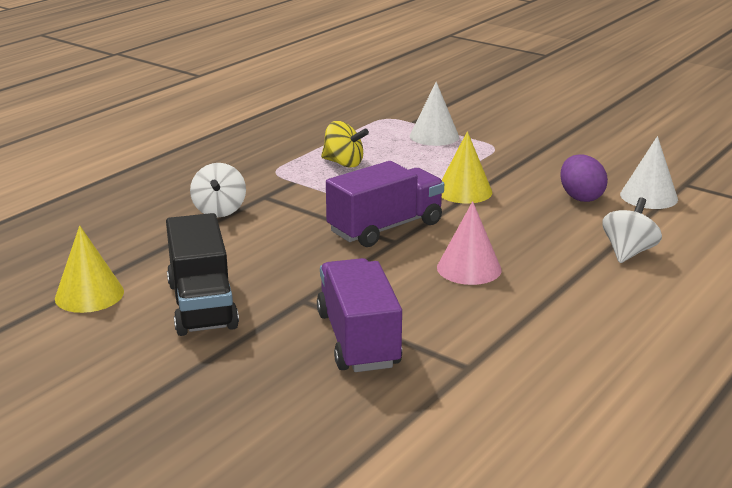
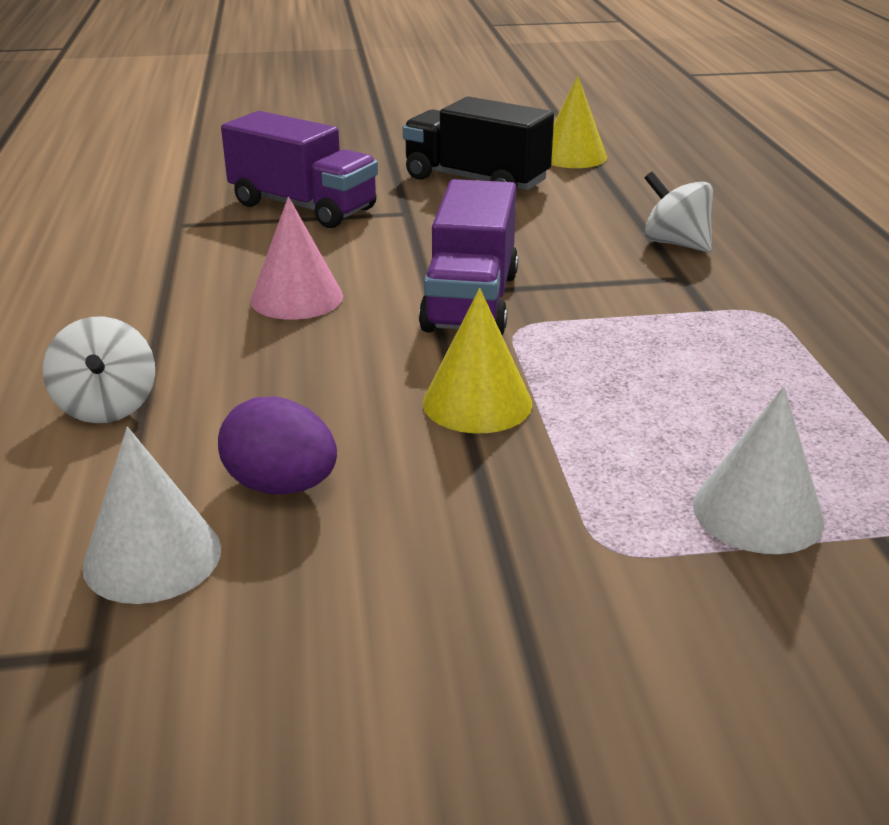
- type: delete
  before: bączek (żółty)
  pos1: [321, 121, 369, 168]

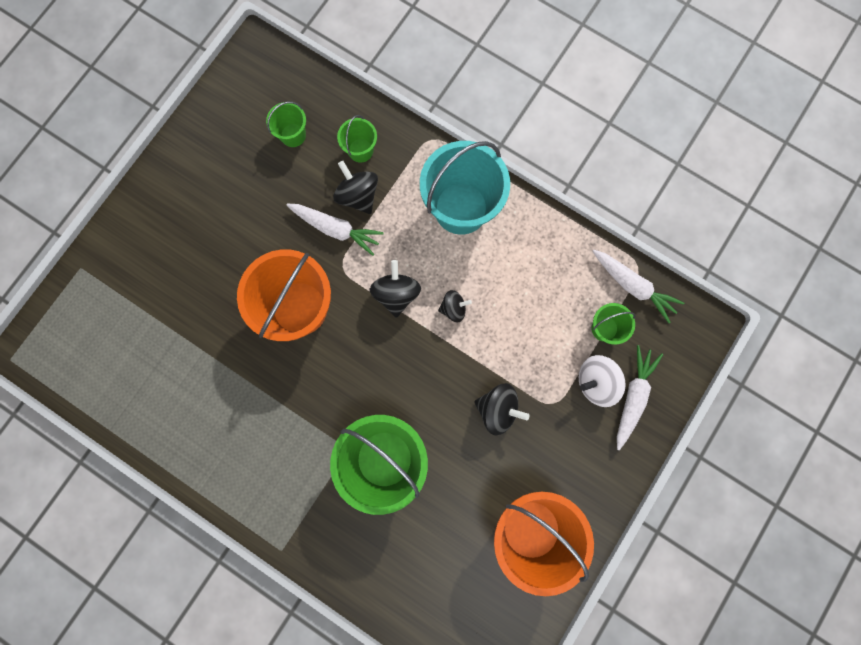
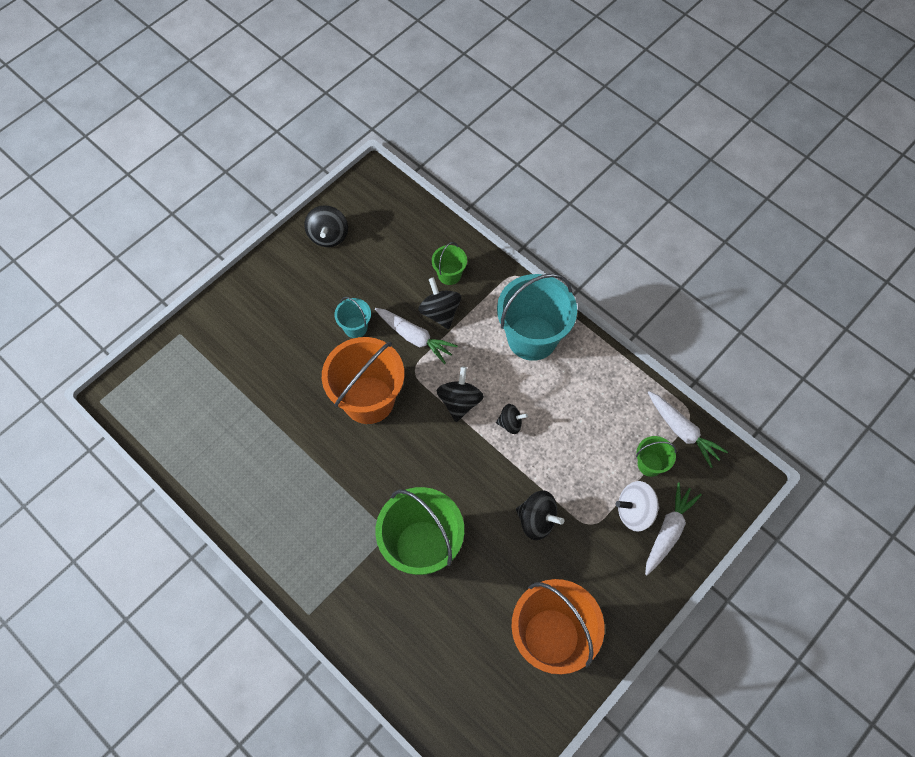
- type: delete
  before: wiadro (zielony)
  pos1: [266, 102, 306, 147]
- type: insert
  after: bączek (czarny)
  pos2: [304, 205, 348, 247]
- type: insert
  after: wiadro (turkusowy)
  pos2: [334, 297, 371, 338]

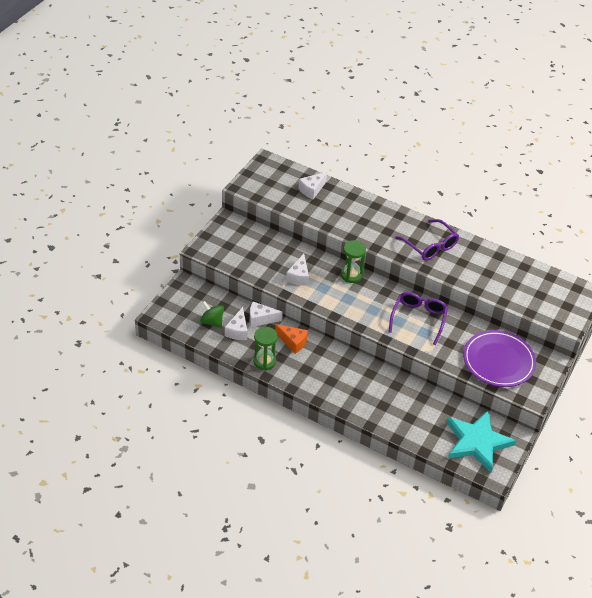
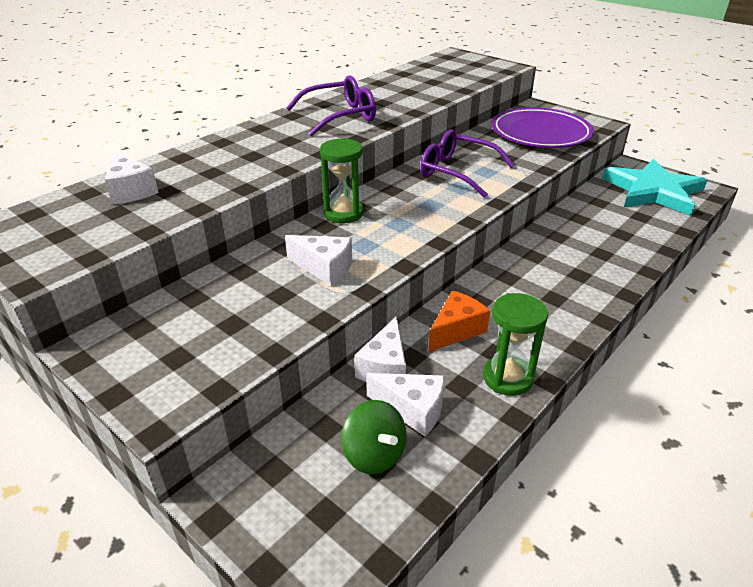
- type: rotate
  before: bączek (zielony)
  pos1: [200, 301, 224, 328]
  pos2: [341, 400, 407, 474]
  turn: -90

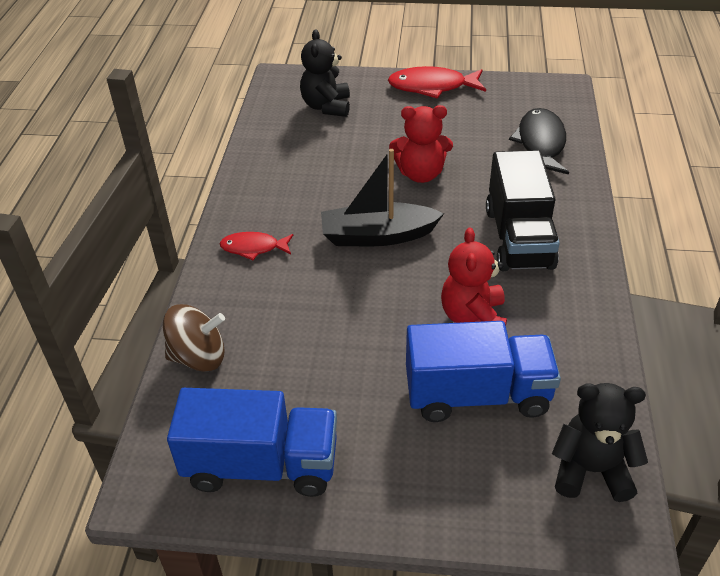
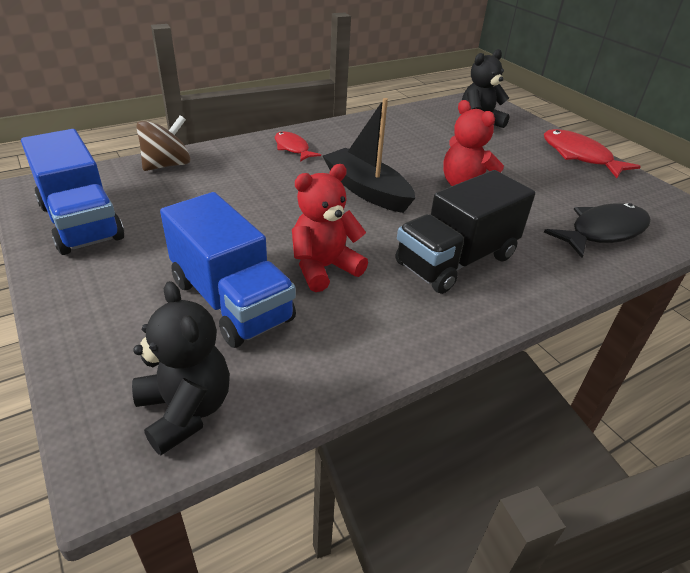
- type: rotate
  before: bączek (brązowy)
  pos1: [163, 304, 225, 372]
  pos2: [136, 115, 191, 171]
  turn: -90

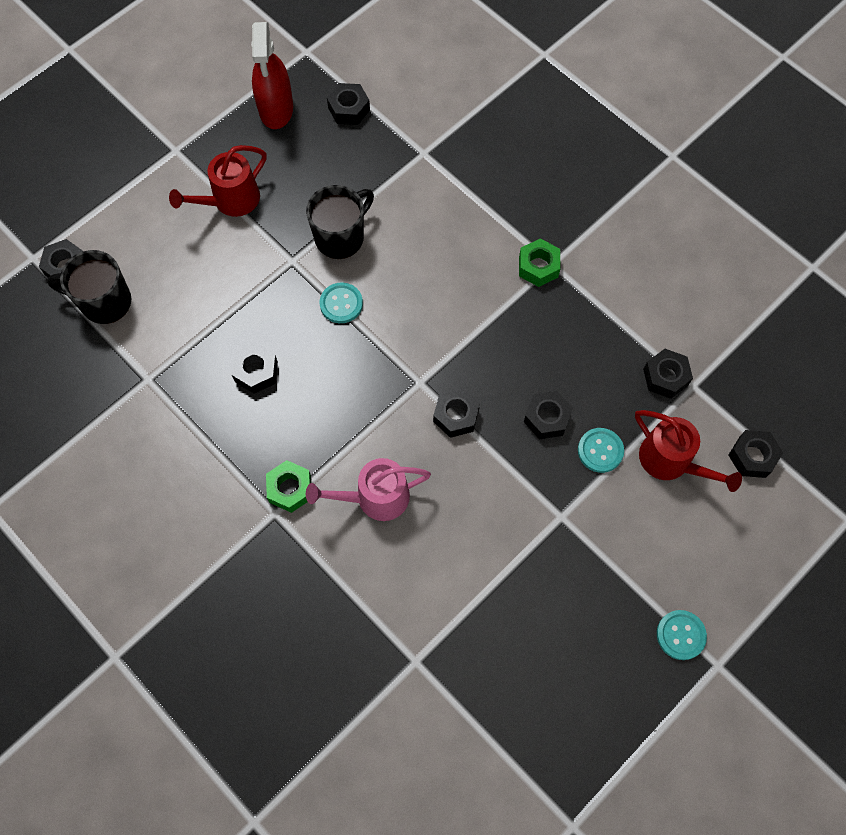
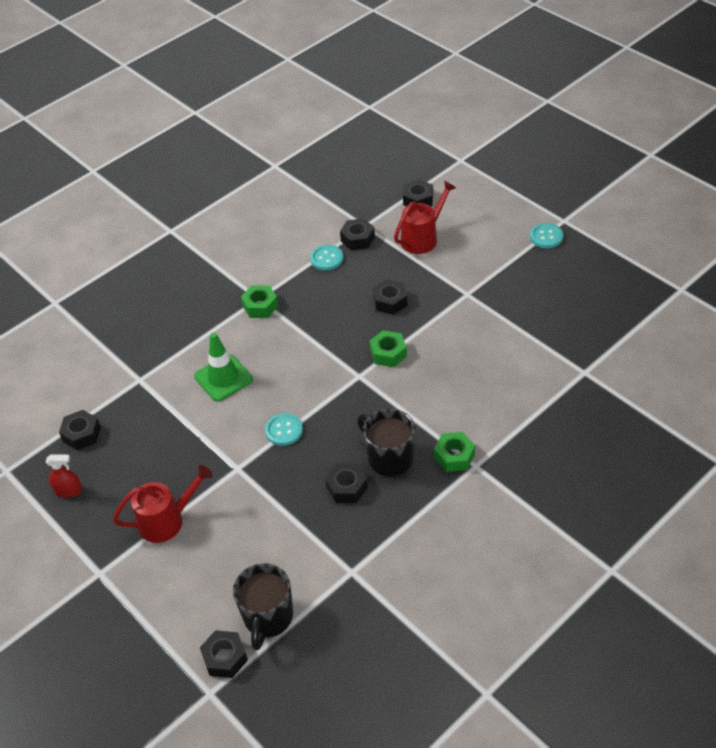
- type: rotate
  before: konewka (czerwony)
  pos1: [169, 145, 267, 217]
  pos2: [113, 465, 213, 543]
  turn: -75
- type: resize
  before: spryskiwacz (czerwony)
  pos1: [251, 22, 293, 129]
  pos2: [46, 454, 82, 498]
  scale: 0.53
- type: move
  before: kubek (czarny)
  pos1: [306, 185, 374, 259]
  pos2: [357, 409, 415, 477]
- type: delete
  before: konewka (różowy)
  pos1: [306, 458, 431, 521]
- type: recolor
  before: nakrętka (czarny)
  after: nakrętka (zielony)
  pos1: [433, 388, 480, 438]
  pos2: [370, 330, 407, 367]
- type: move
  before: guzik (turkusowy)
  pos1: [578, 428, 624, 473]
  pos2: [310, 245, 343, 270]
- type: insert
  after: pachołek (zielony)
  pos2: [194, 333, 253, 401]

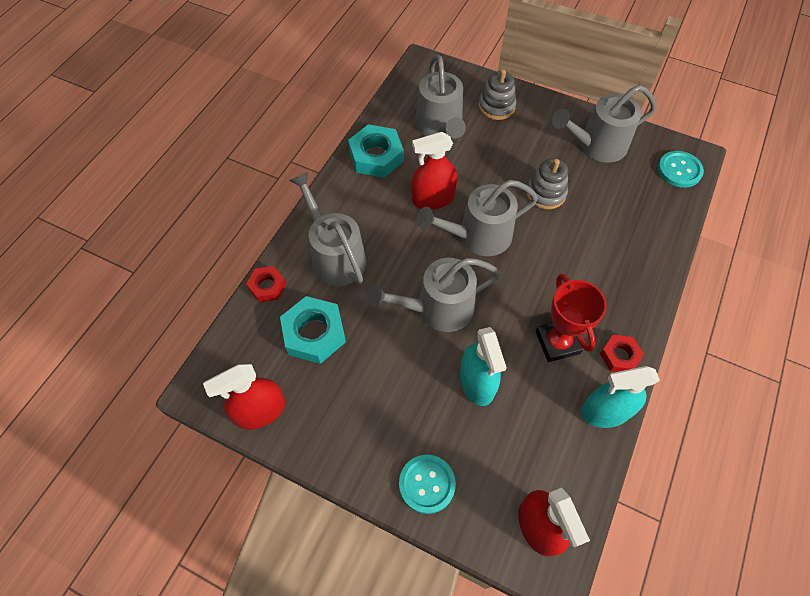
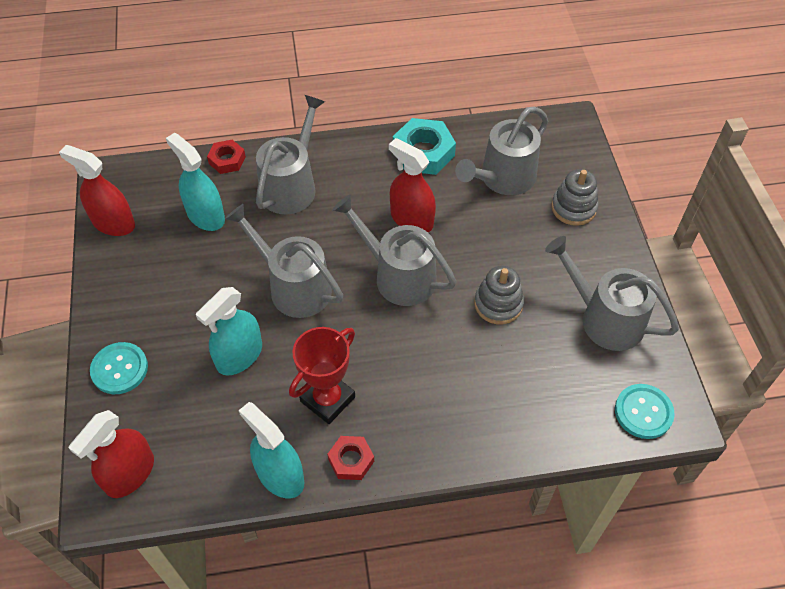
- type: replace
  before: nakrętka (turkusowy)
  after: spryskiwacz (turkusowy)
  pos1: [280, 296, 346, 364]
  pos2: [166, 133, 225, 231]

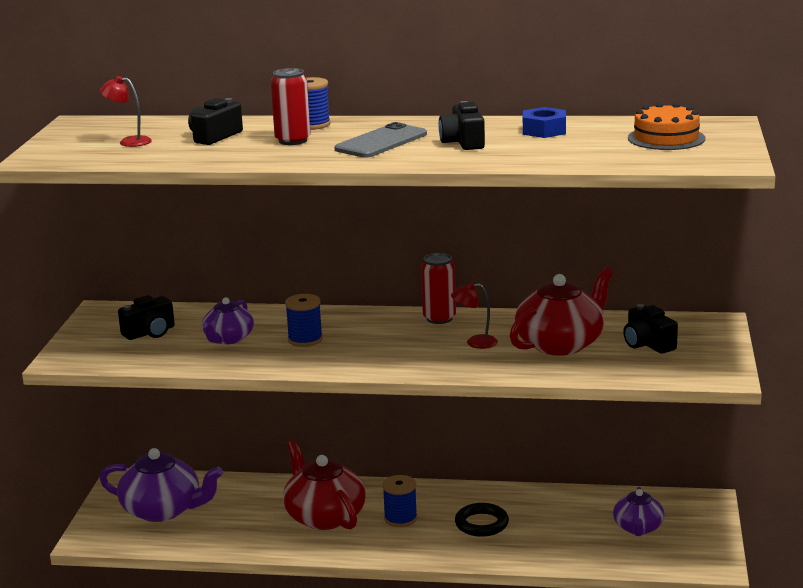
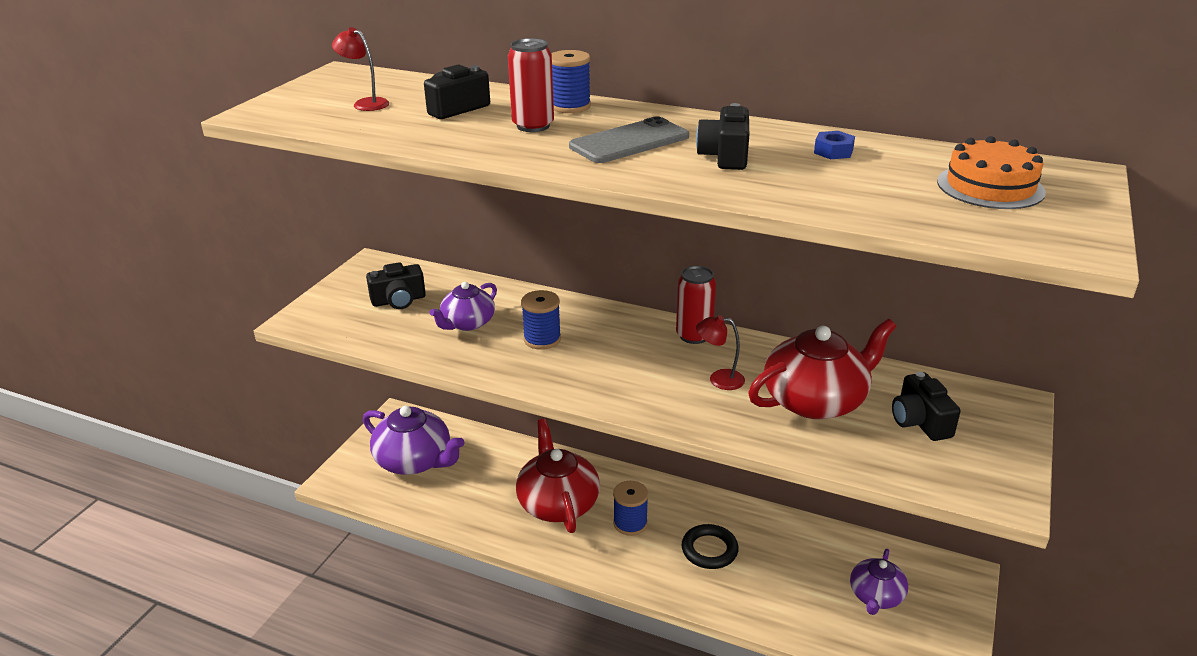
- type: resize
  before: nakrętka (niebieski)
  pos1: [523, 107, 566, 138]
  pos2: [814, 131, 855, 159]
  scale: 0.67

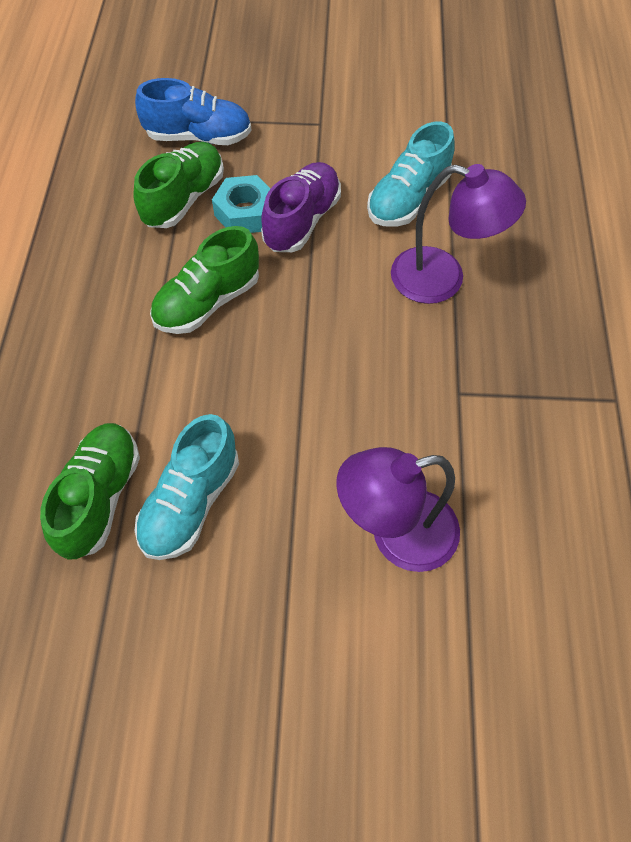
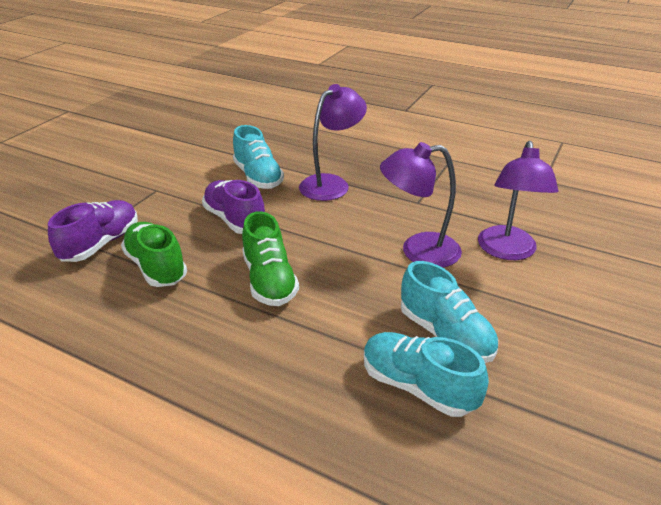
- type: recolor
  before: but (zielony)
  after: but (turkusowy)
  pos1: [40, 423, 140, 560]
  pos2: [364, 332, 489, 417]
- type: recolor
  before: but (niebieski)
  after: but (fioletowy)
  pos1: [135, 78, 252, 145]
  pos2: [48, 200, 138, 262]
- type: delete
  before: nakrętka (turkusowy)
  pos1: [212, 175, 270, 233]
- type: insert
  after: lampka (fioletowy)
  pos2: [380, 142, 462, 268]

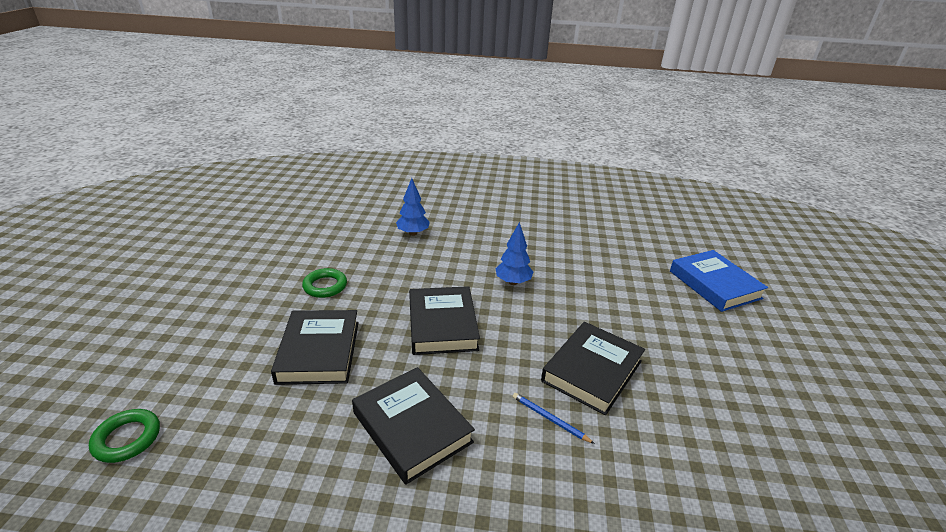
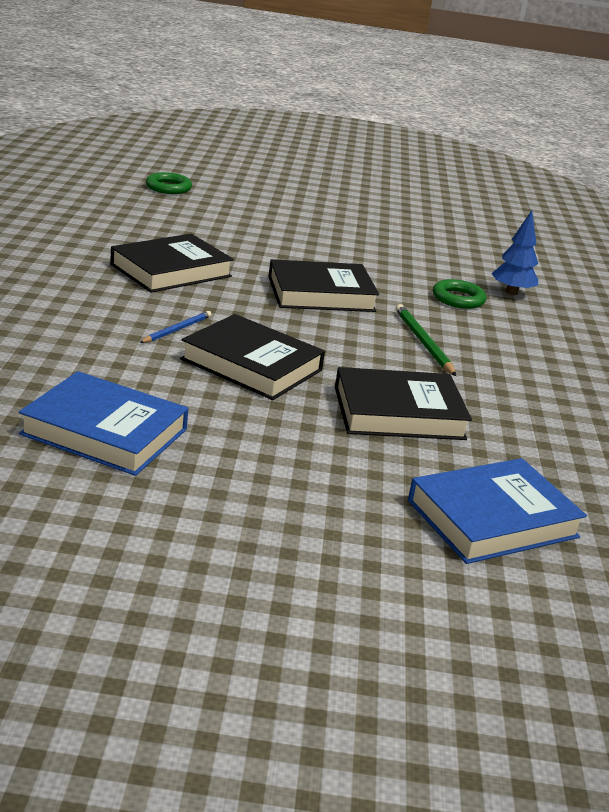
- type: move
  before: książka (czarny)
  pos1: [271, 310, 359, 385]
  pos2: [335, 367, 472, 440]
- type: move
  before: pierścień (zielony)
  pos1: [302, 268, 347, 298]
  pos2: [433, 279, 487, 309]
- type: replace
  before: drzewko (niebieski)
  after: ołówek (zielony)
  pos1: [495, 222, 533, 285]
  pos2: [395, 304, 456, 376]
- type: insert
  after: książka (niebieski)
  pos2: [19, 371, 189, 476]

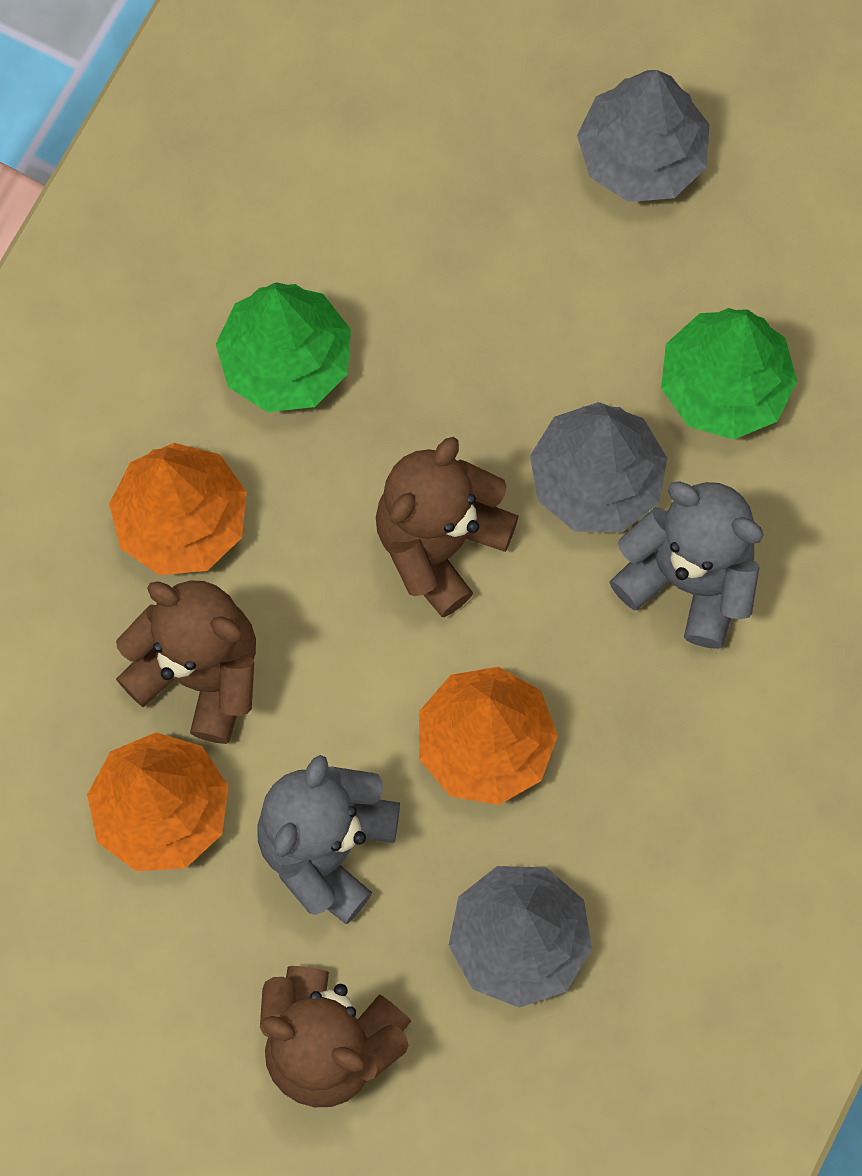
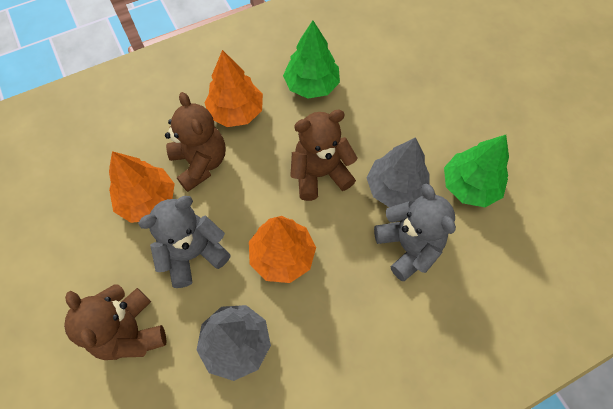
- type: delete
  before: drzewko (szary)
  pos1: [577, 70, 710, 202]

